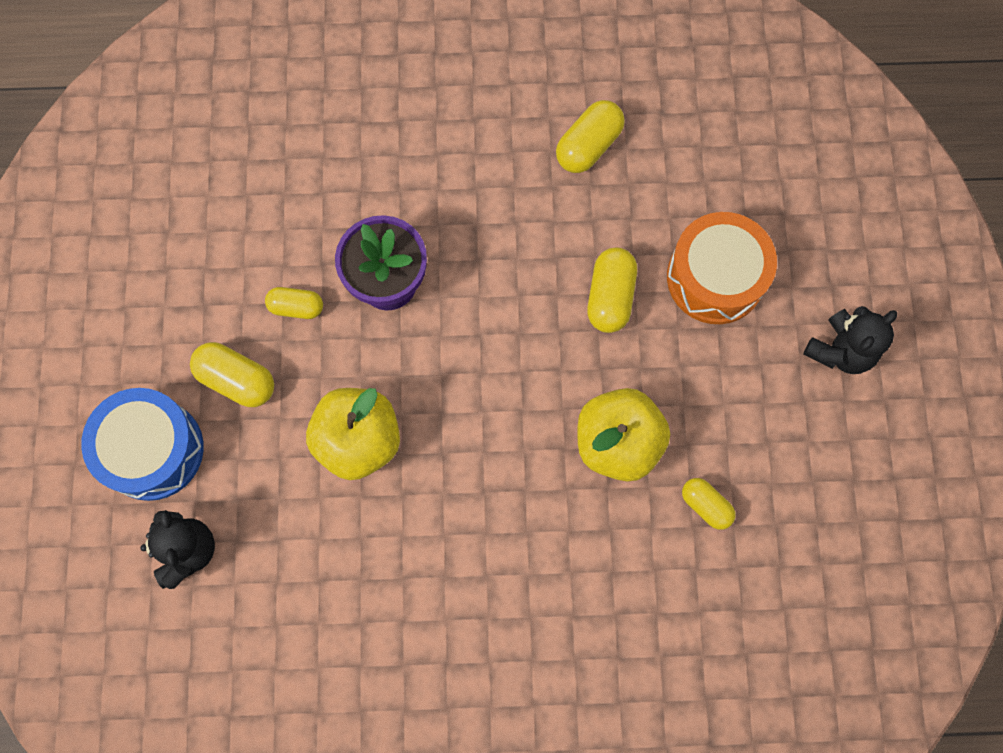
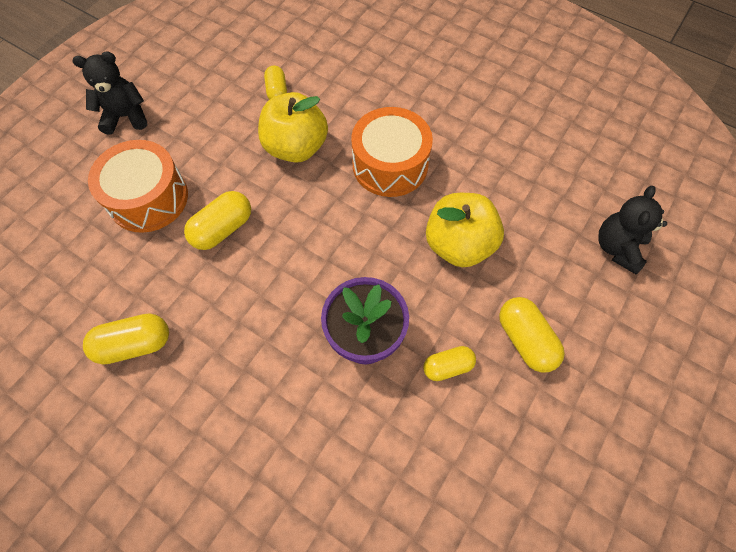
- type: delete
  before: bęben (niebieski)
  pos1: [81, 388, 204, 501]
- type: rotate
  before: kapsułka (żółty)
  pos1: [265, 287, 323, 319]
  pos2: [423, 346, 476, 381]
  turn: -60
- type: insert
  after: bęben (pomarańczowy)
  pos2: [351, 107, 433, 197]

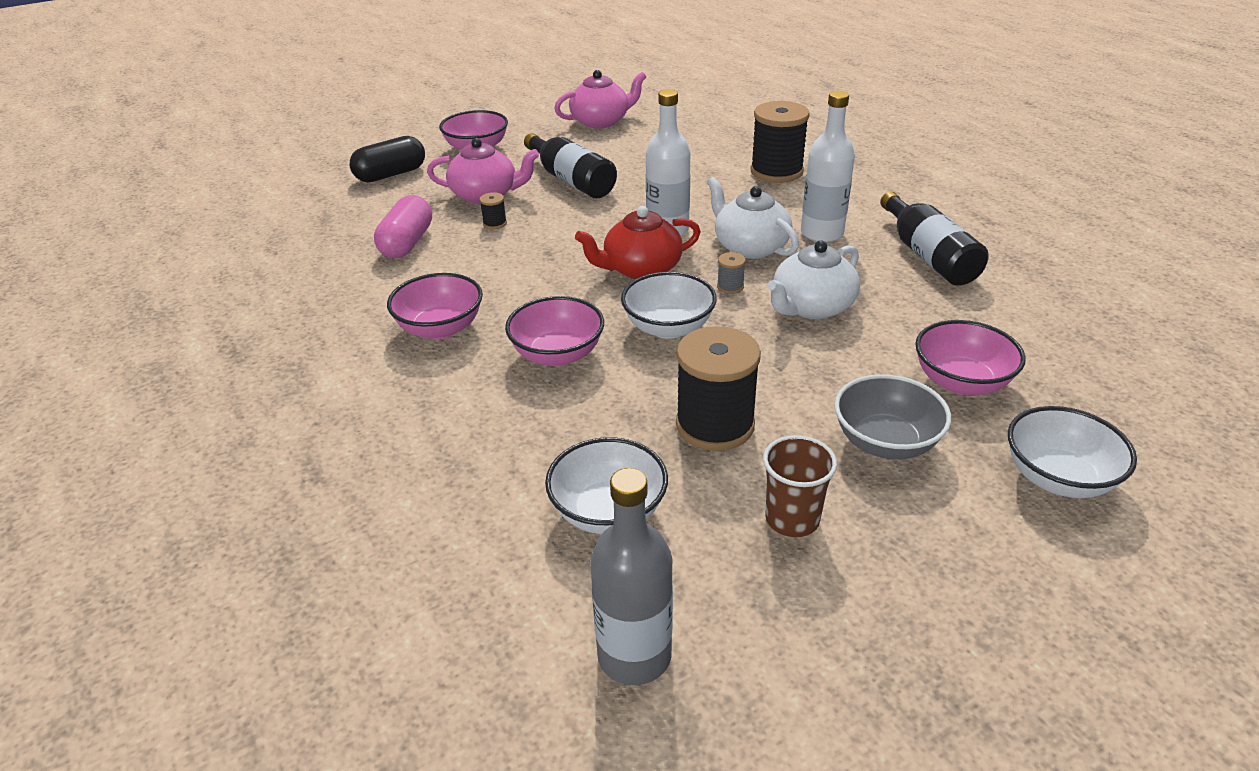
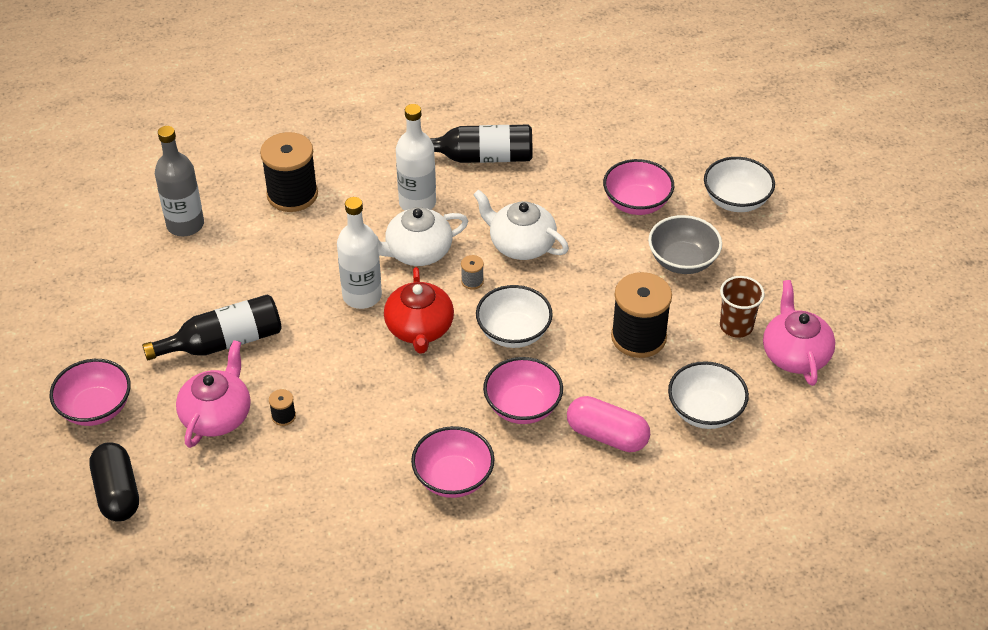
- type: move
  before: kapsułka (różowy)
  pos1: [374, 195, 432, 258]
  pos2: [567, 396, 650, 452]
- type: move
  before: imbryk (różowy)
  pos1: [554, 70, 646, 129]
  pos2: [763, 280, 835, 386]
- type: move
  before: butelka (szary)
  pos1: [590, 468, 673, 685]
  pos2: [155, 126, 204, 236]
- type: rotate
  before: imbryk (biały)
  pos1: [767, 240, 860, 319]
  pos2: [473, 189, 569, 260]
  turn: 150

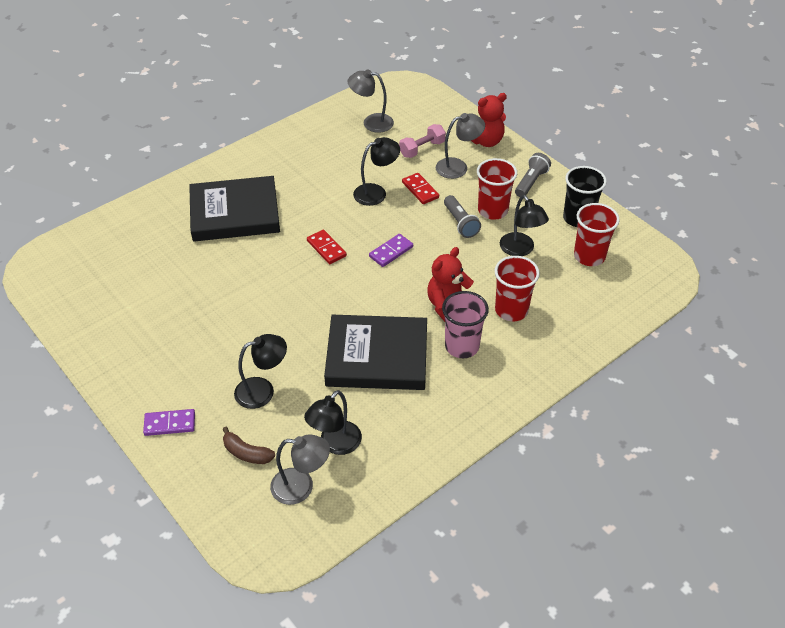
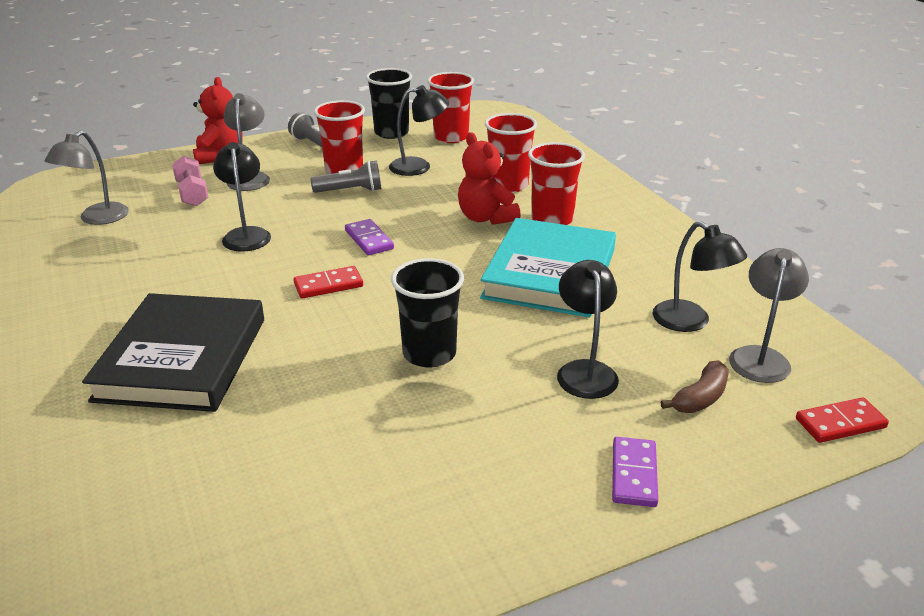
- type: recolor
  before: książka (czarny)
  after: książka (turkusowy)
  pos1: [324, 315, 427, 390]
  pos2: [480, 218, 616, 318]
- type: move
  before: kostka domina (czerwony)
  pos1: [402, 173, 439, 204]
  pos2: [796, 397, 889, 443]
- type: recolor
  before: szklanka (różowy)
  after: szklanka (czerwony)
  pos1: [442, 291, 489, 358]
  pos2: [528, 142, 585, 225]
- type: insert
  after: szklanka (czarny)
  pos2: [391, 258, 464, 368]

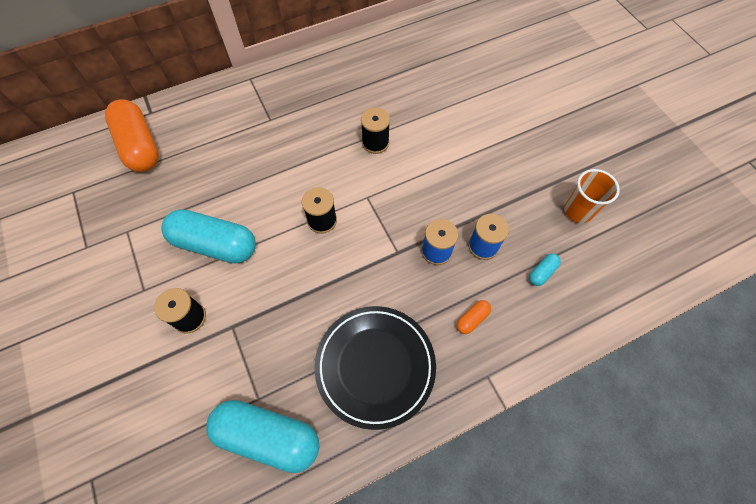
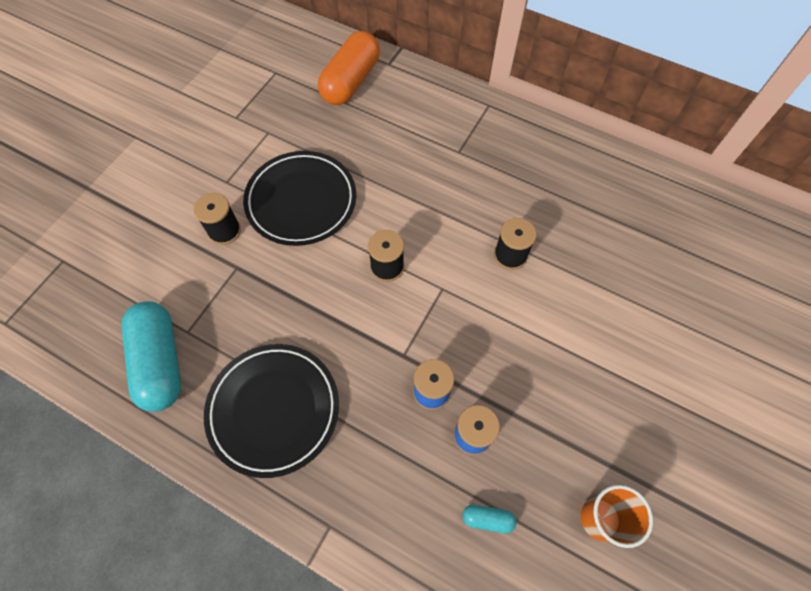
- type: replace
  before: kapsułka (turkusowy)
  after: talerz (czarny)
  pos1: [161, 209, 256, 263]
  pos2: [243, 151, 356, 246]
- type: delete
  before: kapsułka (pomarańczowy)
  pos1: [457, 300, 491, 334]

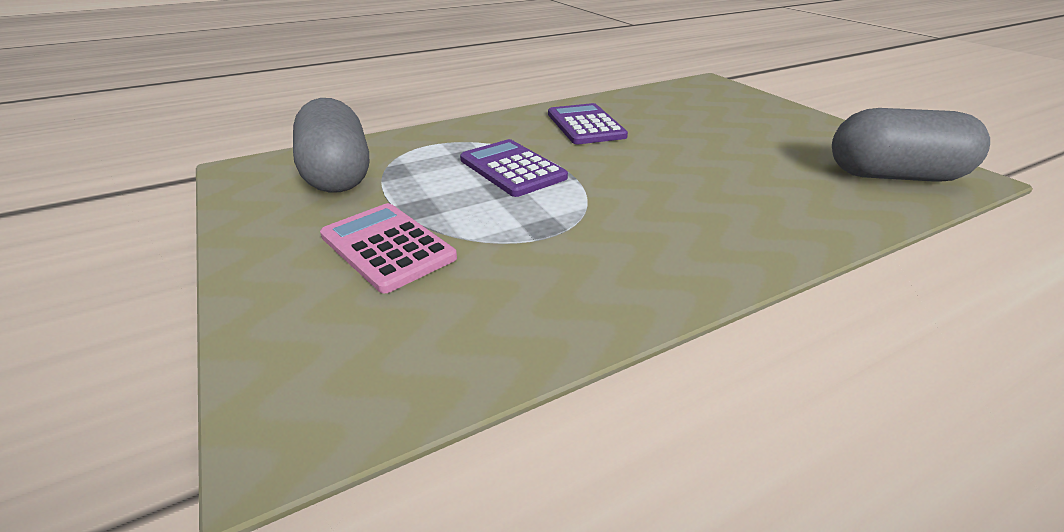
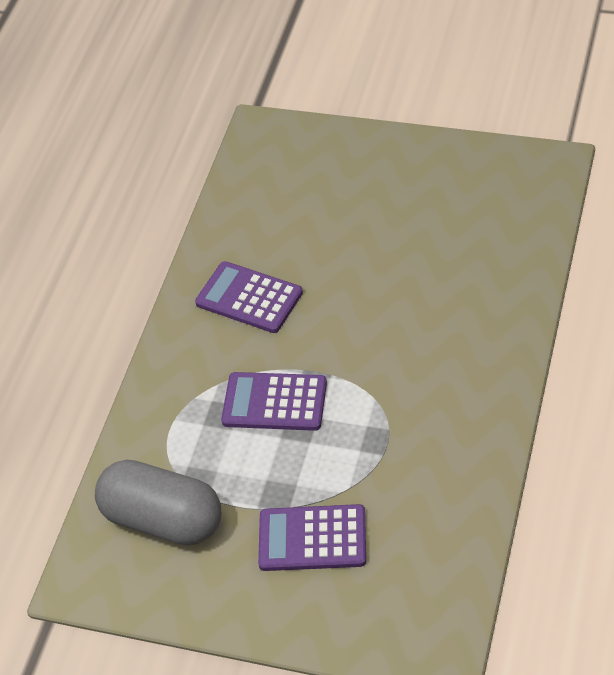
- type: recolor
  before: kalkulator (różowy)
  after: kalkulator (fioletowy)
  pos1: [320, 203, 457, 293]
  pos2: [258, 504, 366, 571]
- type: delete
  before: kapsułka (szary)
  pos1: [832, 108, 990, 182]

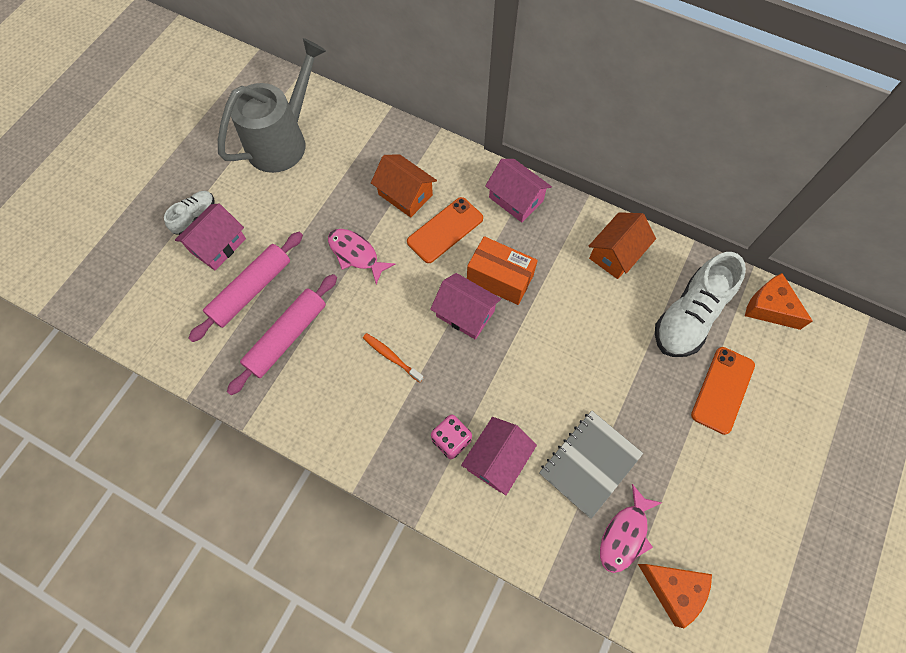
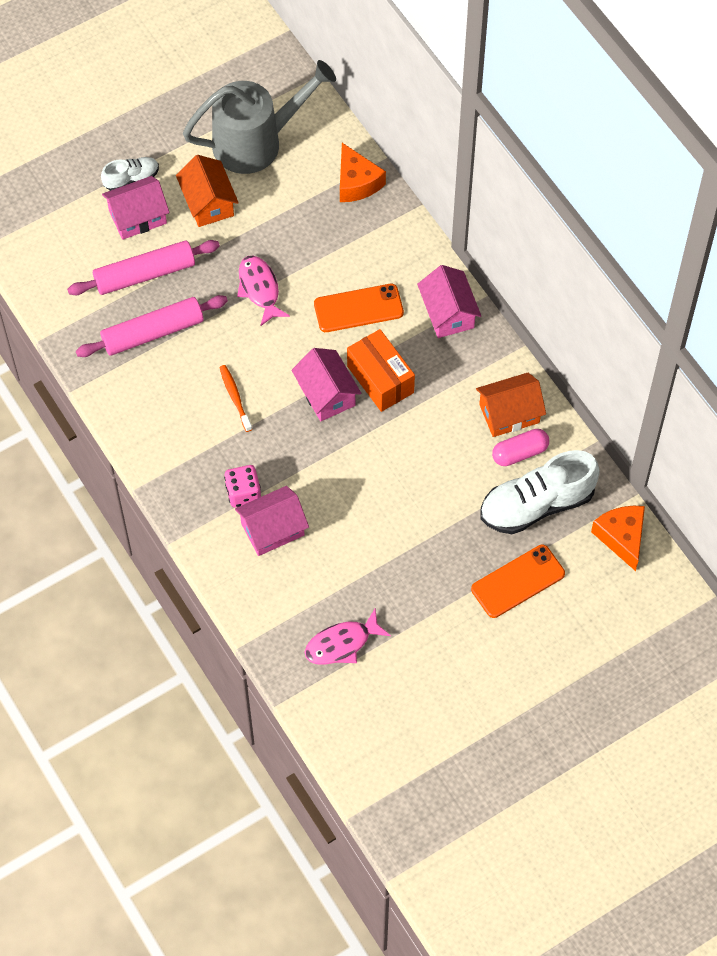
- type: move
  before: domek (pomarańczowy)
  pos1: [371, 154, 437, 218]
  pos2: [176, 155, 239, 227]
- type: delete
  before: zeszyt (szary)
  pos1: [539, 411, 643, 519]
- type: move
  before: ser (pomarańczowy)
  pos1: [638, 564, 712, 628]
  pos2: [340, 143, 386, 202]
- type: insert
  after: kapsułka (różowy)
  pos2: [492, 429, 549, 466]

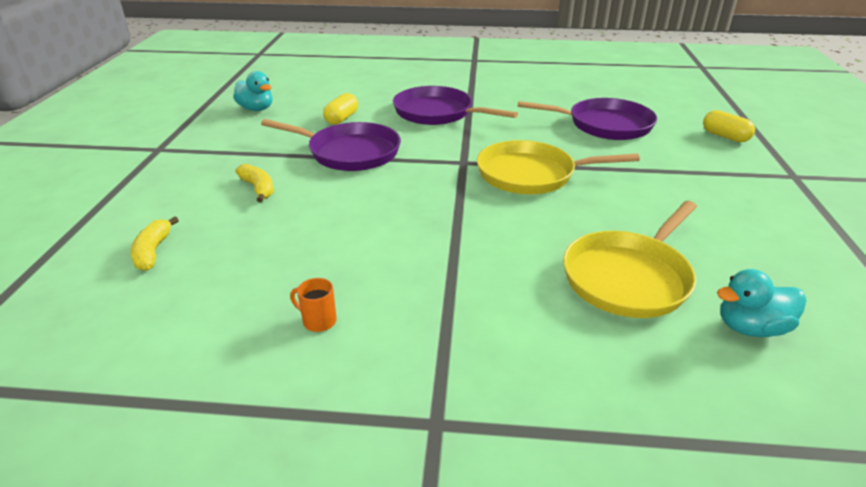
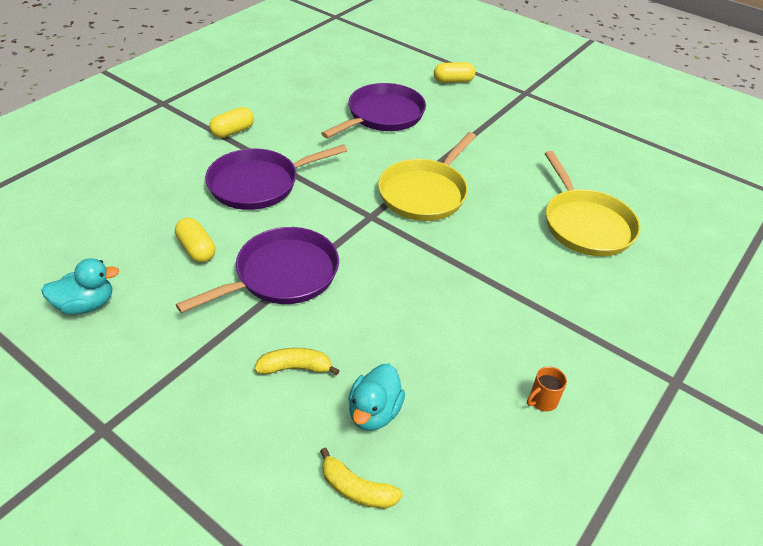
- type: move
  before: kaczka (turkusowy)
  pos1: [717, 269, 806, 337]
  pos2: [348, 364, 405, 431]
- type: insert
  after: kapsułka (żółty)
  pos2: [209, 107, 254, 138]

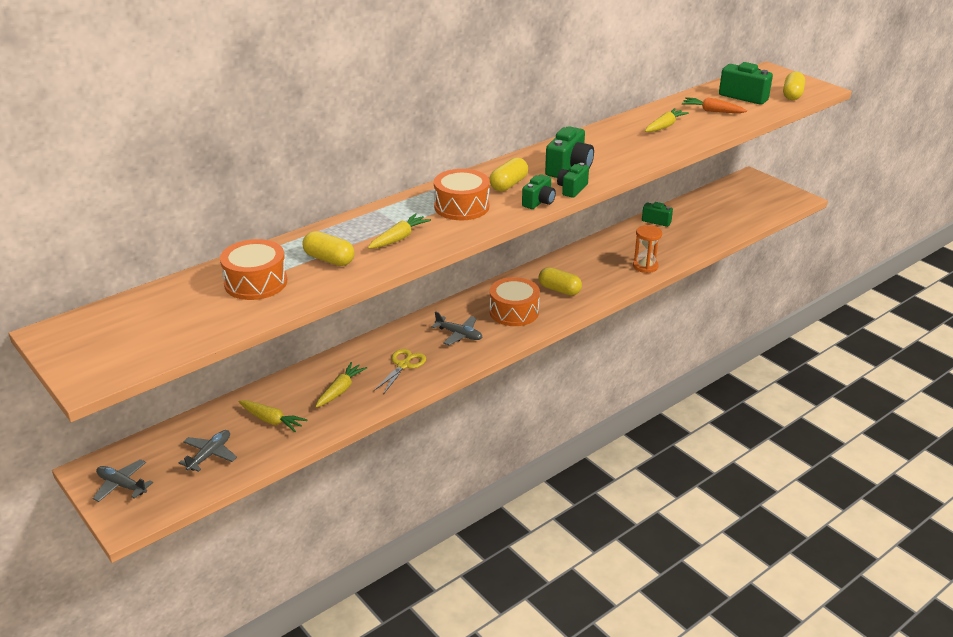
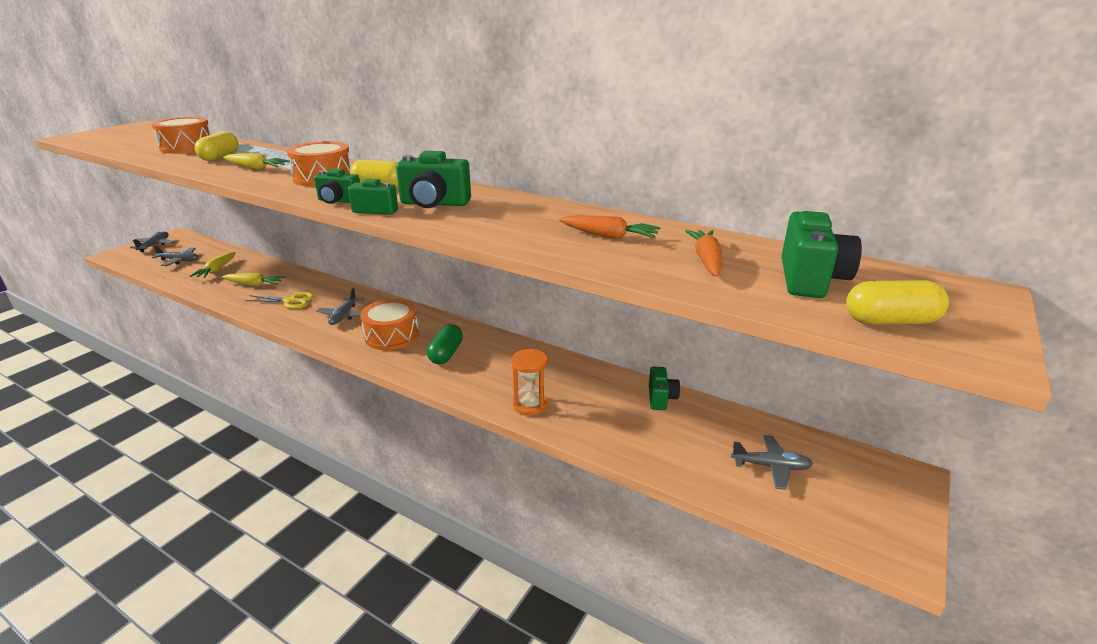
- type: recolor
  before: kapsułka (żółty)
  after: kapsułka (zielony)
  pos1: [539, 267, 582, 296]
  pos2: [427, 324, 463, 364]
- type: recolor
  before: marchewka (żółty)
  after: marchewka (pomarańczowy)
  pos1: [645, 108, 689, 132]
  pos2: [559, 216, 660, 239]
- type: insert
  after: samolot (szary)
  pos2: [731, 435, 813, 490]

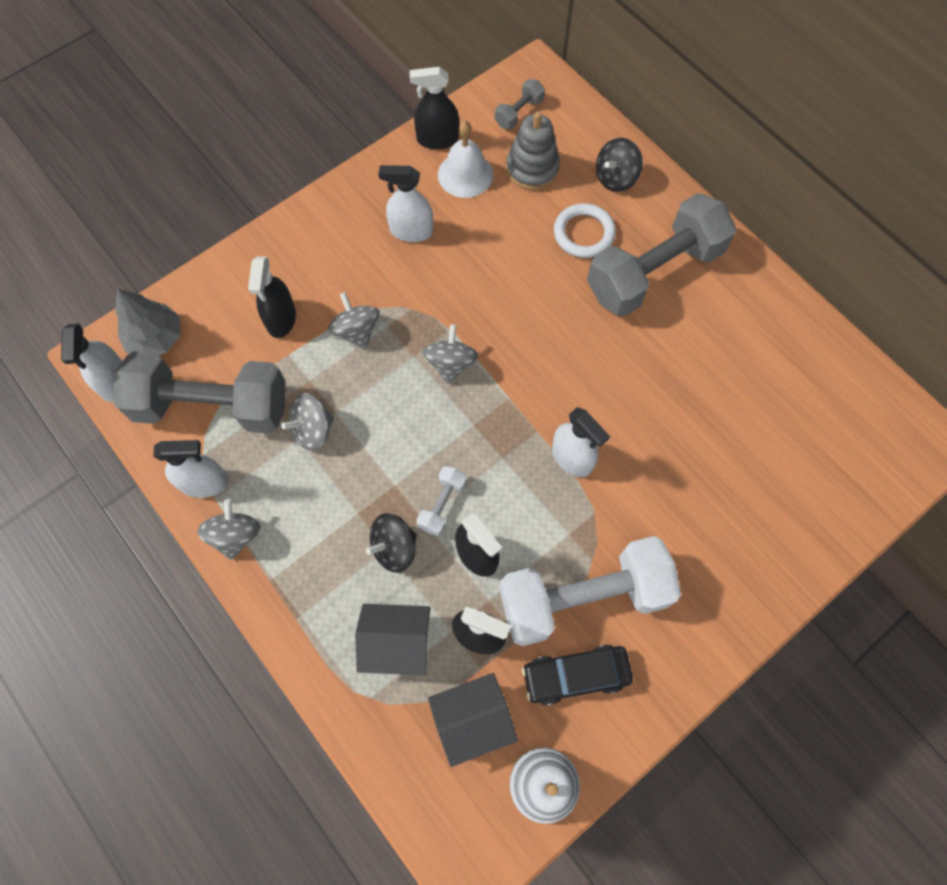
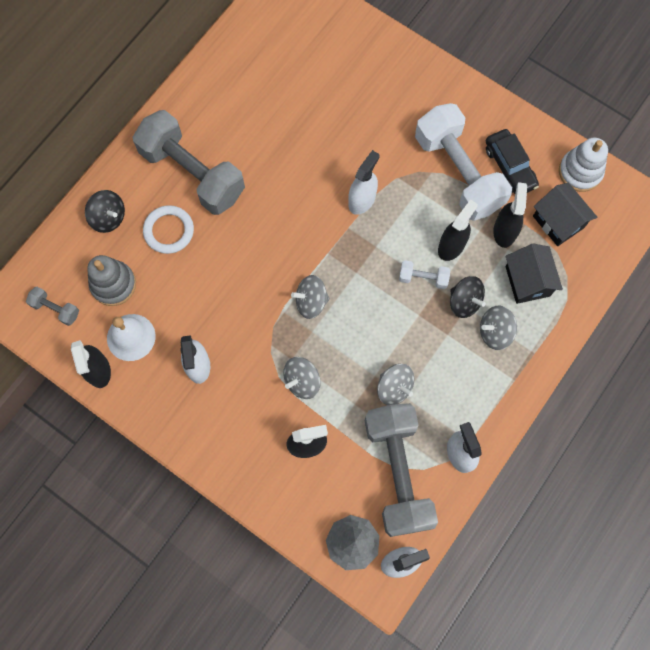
- type: move
  before: bączek (szary)
  pos1: [197, 499, 261, 560]
  pos2: [480, 306, 517, 350]

